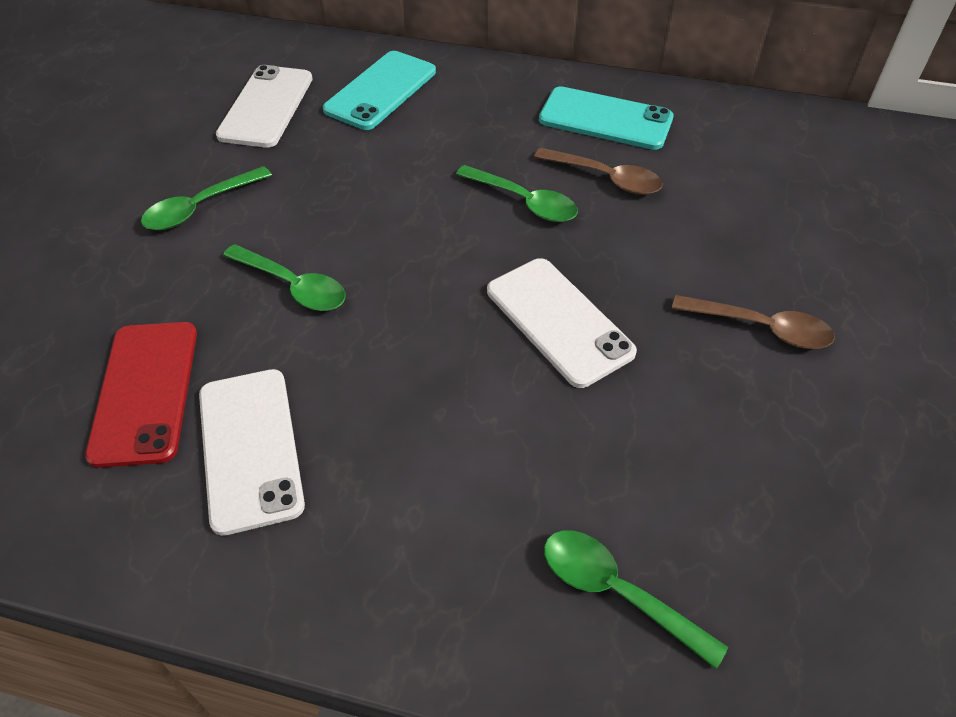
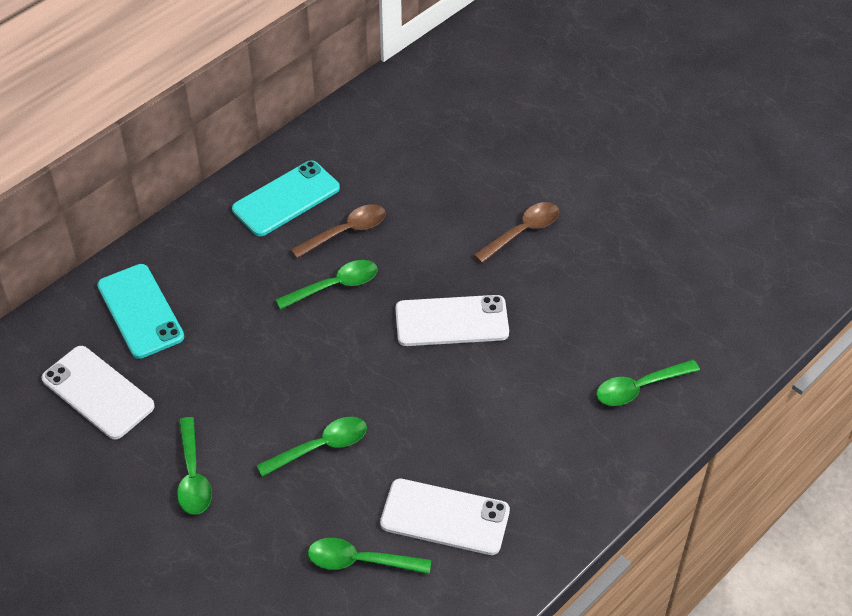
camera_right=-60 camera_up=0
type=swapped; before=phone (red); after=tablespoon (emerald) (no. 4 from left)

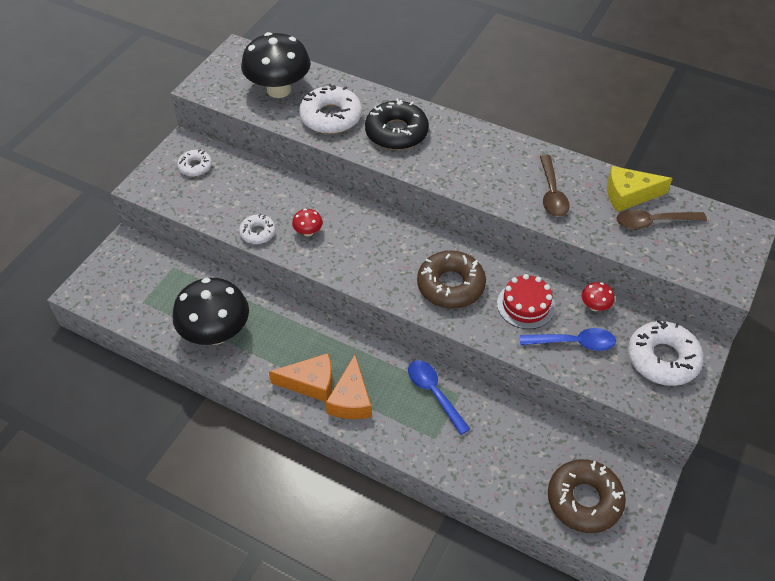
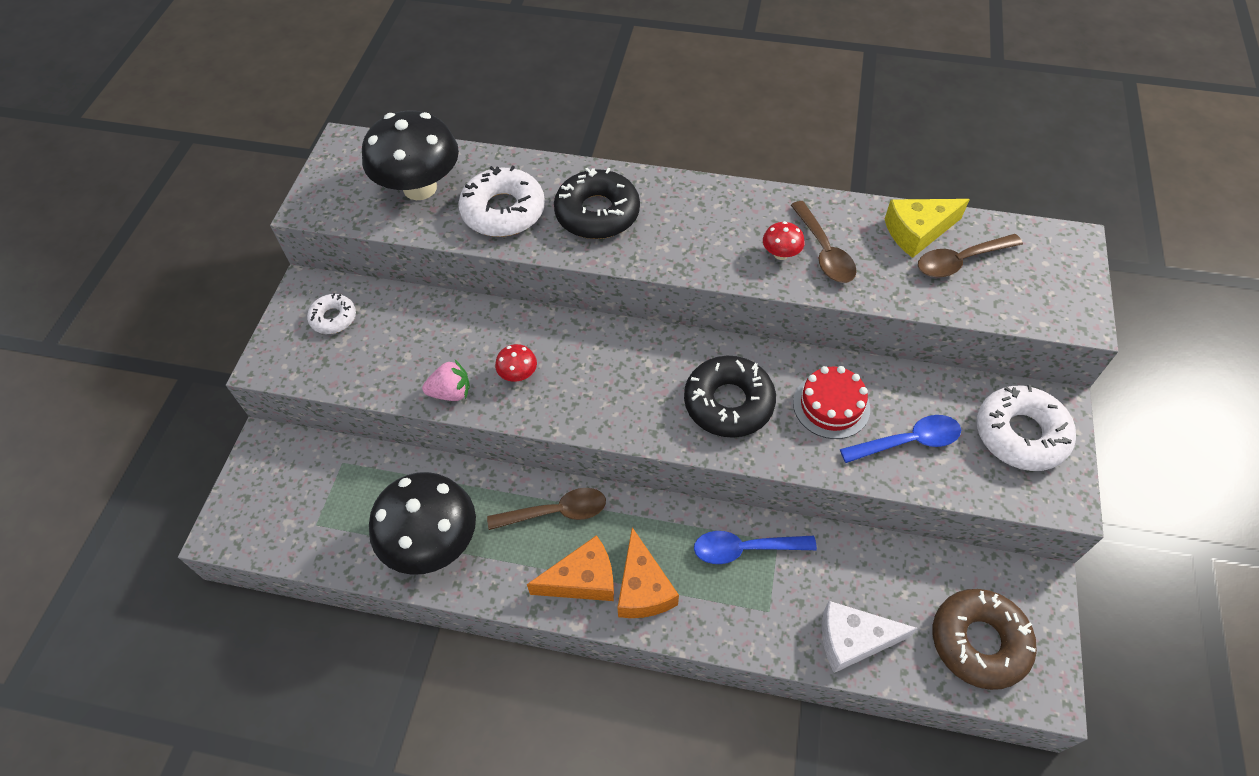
camera_right=-15 camera_up=5
type=swapped; before=doughnut (white) (no. 2 from left); after=strawberry (pink)
type=new; after=tablespoon (dark brown) (no. 1 from left)
type=repainted; before=doughnut (dark brown) (no. 1 from left); after=doughnut (jet-black) (no. 2 from left)
type=rotated; before=tablespoon (cobalt) (no. 1 from left); turn=-45
type=shifted; before=mushroom (red) (no. 2 from left)
type=new; after=cheese wedge (white)

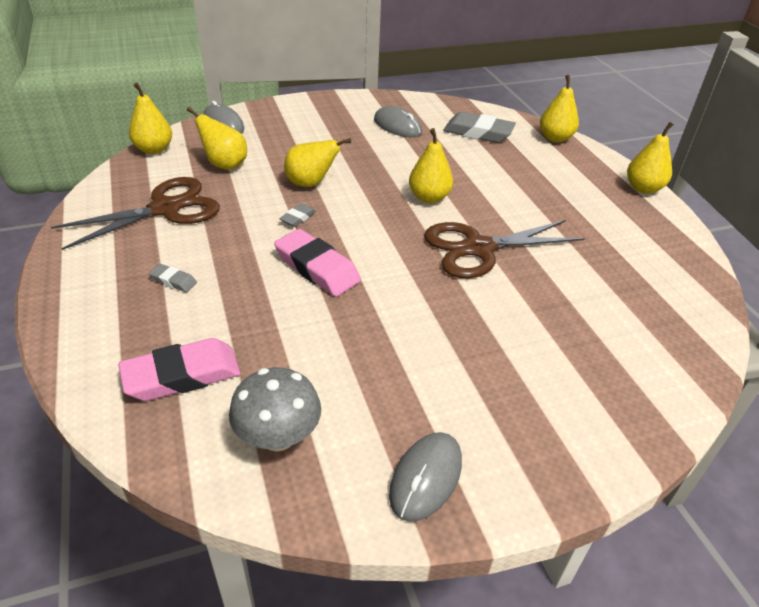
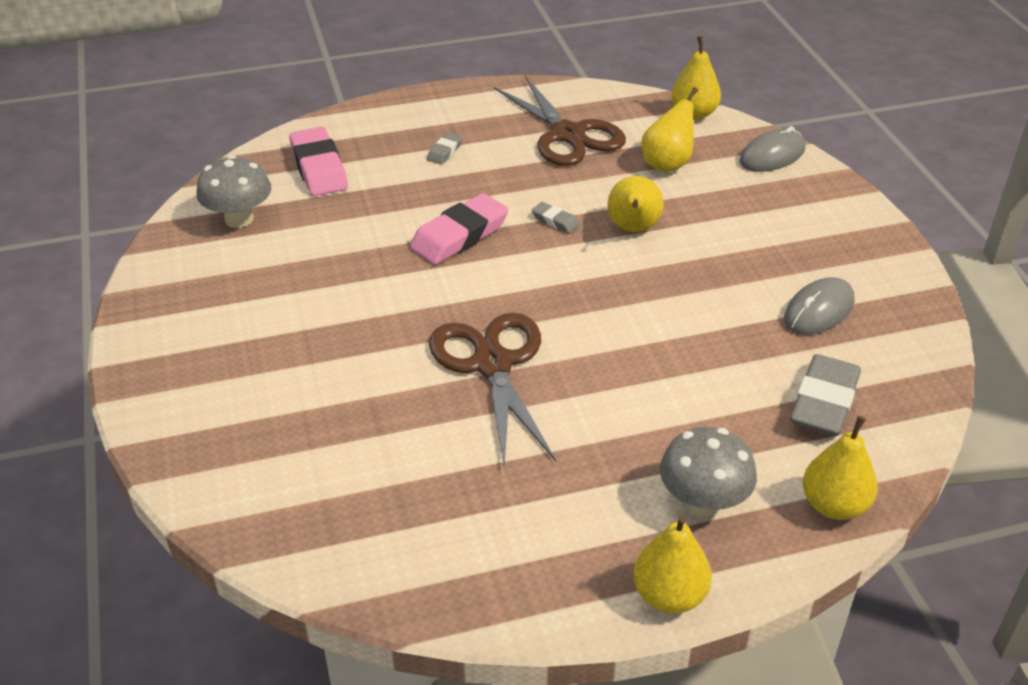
camera_right=95 camera_up=0
type=new; after=mushroom (gray) (no. 2 from left)
type=gone; before=computer mouse (gray) (no. 3 from left)
type=gone; before=pear fruit (bright yellow) (no. 4 from left)

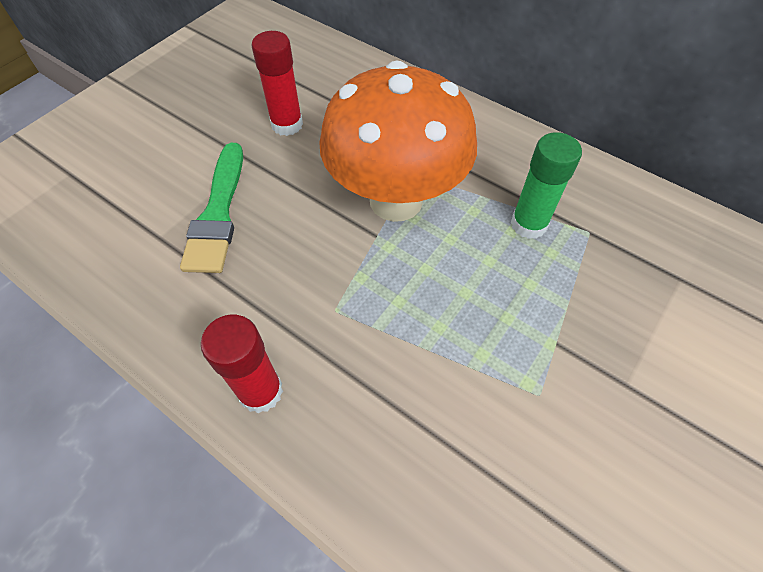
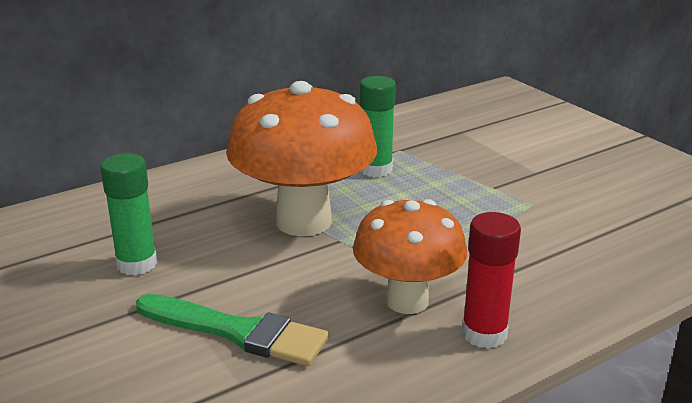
camera_right=-70 camera_up=-30
type=repainted; before=glue (red) (no. 2 from left); after=glue (emerald) (no. 1 from left)
type=new; after=mushroom (bright orange) (no. 2 from left)

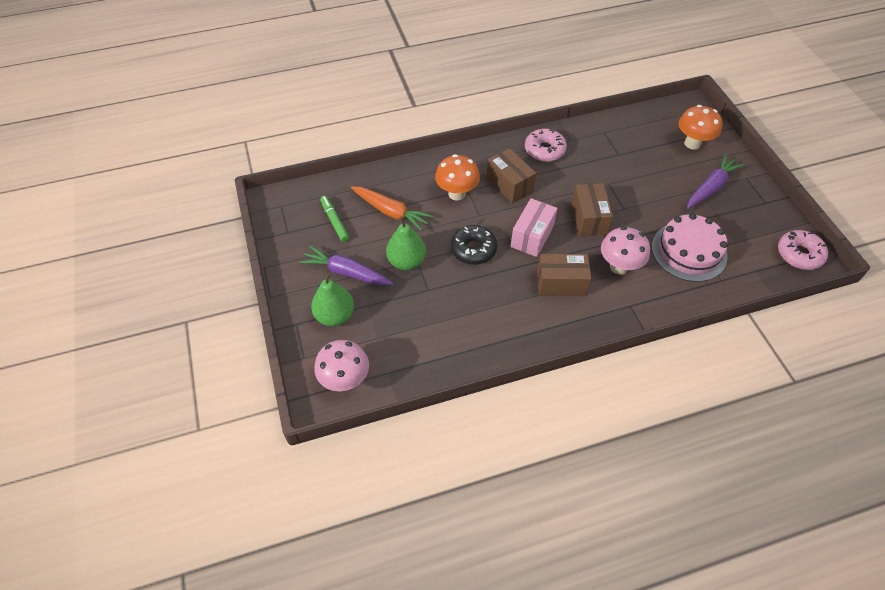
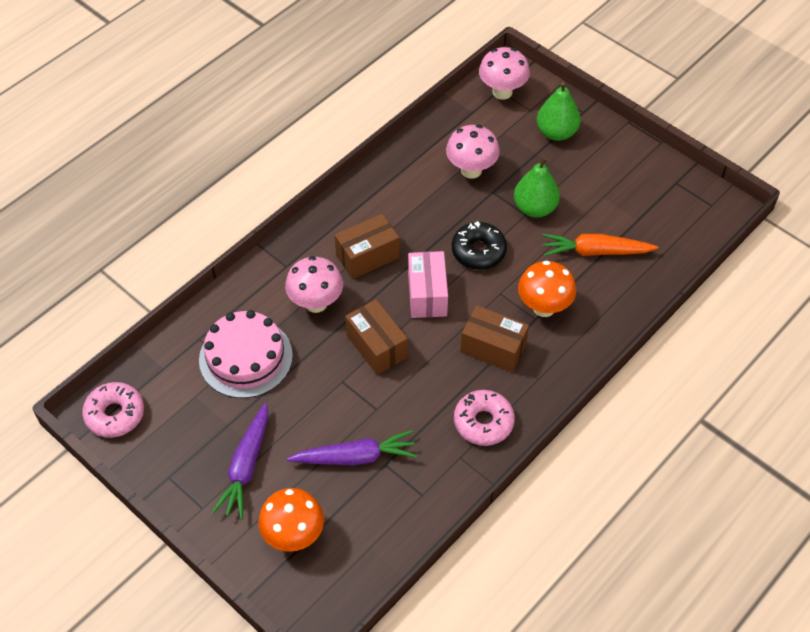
camera_right=150 camera_up=0
type=shifted; before=root vegetable (purple) (no. 1 from left in the first image); after=root vegetable (purple) (no. 2 from left)
type=new; after=mushroom (pink) (no. 2 from left)
type=gone; before=felt pen (emerald)

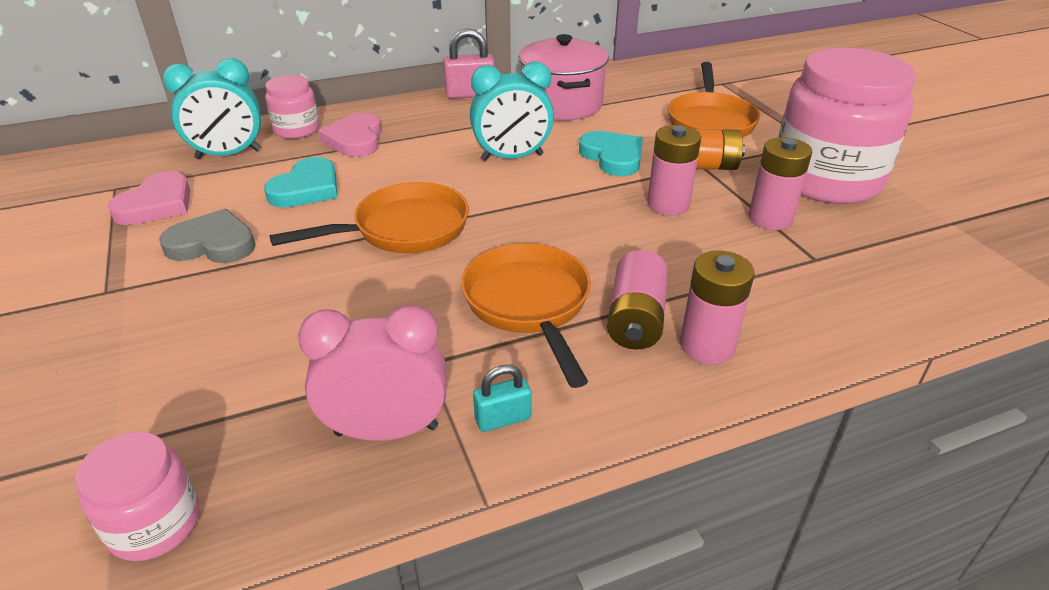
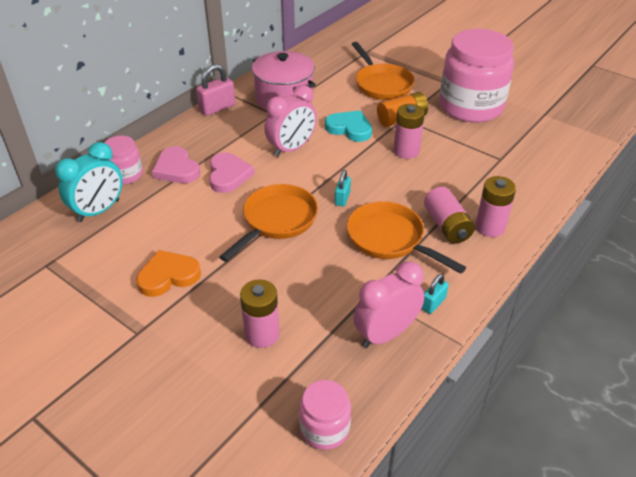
camera_right=-30 camera_up=5
type=repainted; before=love heart (gray); after=love heart (bright orange)
type=shifted; before=love heart (pink) (no. 1 from left in the first image); after=love heart (pink) (no. 2 from left)
type=shifted; before=AA battery (pink) (no. 4 from left in the first image); after=AA battery (pink) (no. 1 from left)
type=repainted; before=bedside clock (aqua) (no. 2 from left); after=bedside clock (pink) (no. 1 from left)
type=new; after=lock (aqua) (no. 1 from left)
type=gone; before=love heart (aqua) (no. 1 from left)

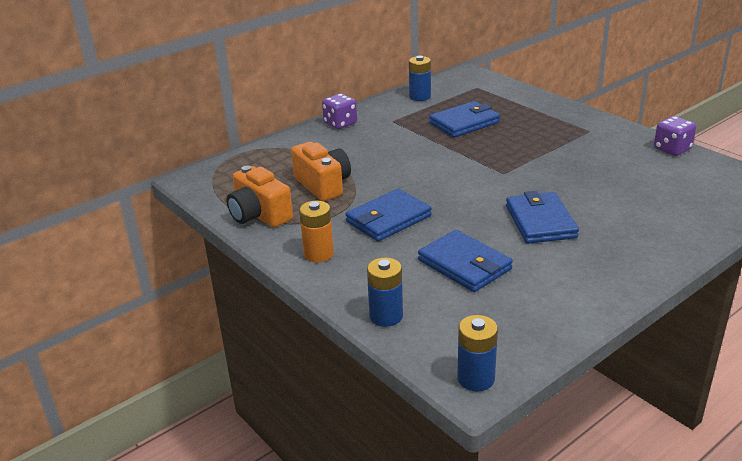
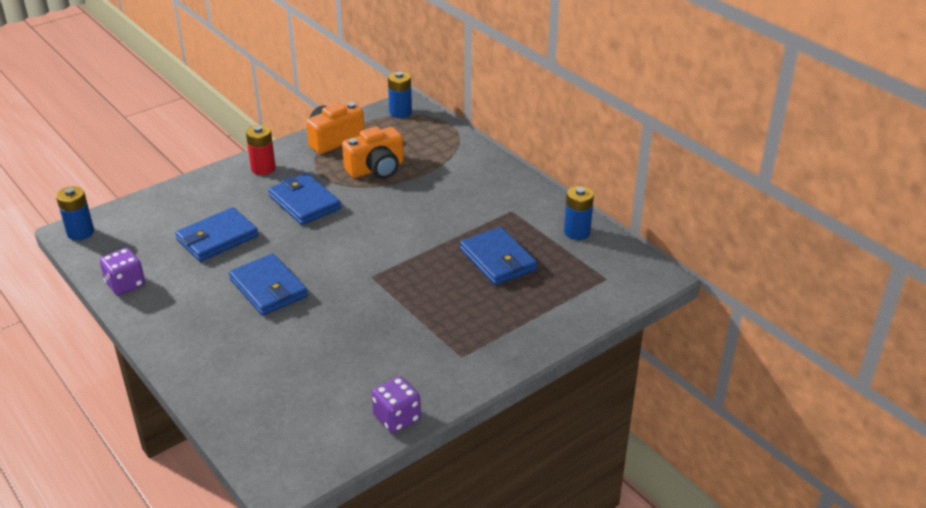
camera_right=90 camera_up=5
type=shifted; before=dice (purple) (no. 1 from left)
type=rotated; before=wallet (cobalt) (no. 4 from left in the first image); turn=60
type=repainted; before=AA battery (bright orange); after=AA battery (red)
type=shifted; before=AA battery (cobalt) (no. 1 from left in the first image); after=AA battery (cobalt) (no. 2 from left)

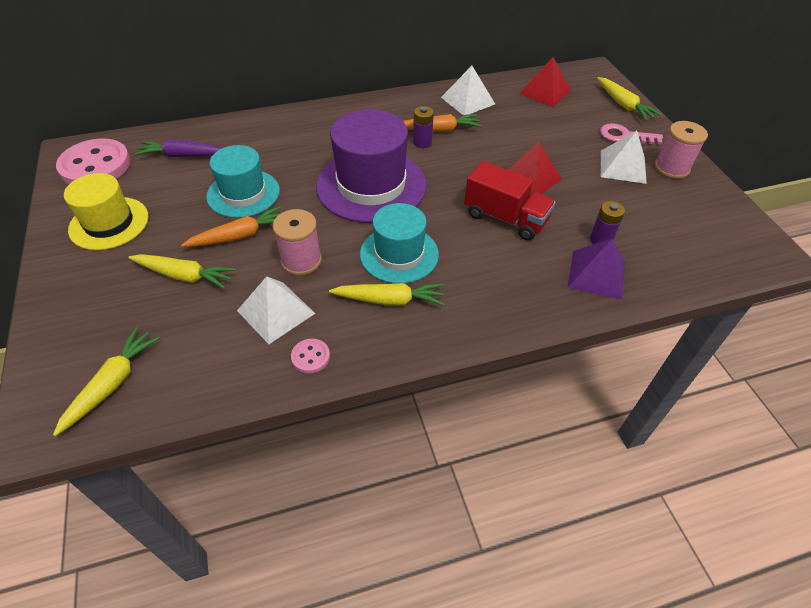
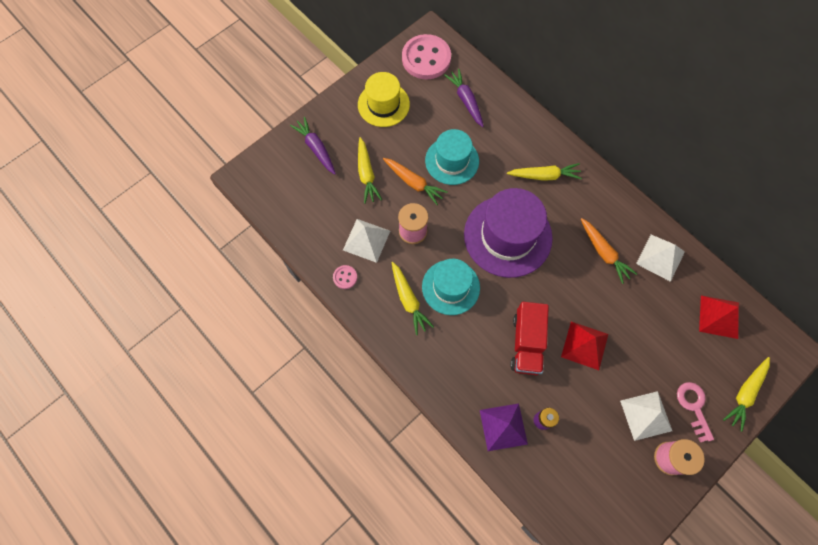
camera_right=65 camera_up=20
type=new; after=root vegetable (purple) (no. 1 from left)
type=shifted; before=root vegetable (bright yellow) (no. 1 from left in the first image); after=root vegetable (bright yellow) (no. 3 from left)
type=gone; before=AA battery (purple) (no. 1 from left)

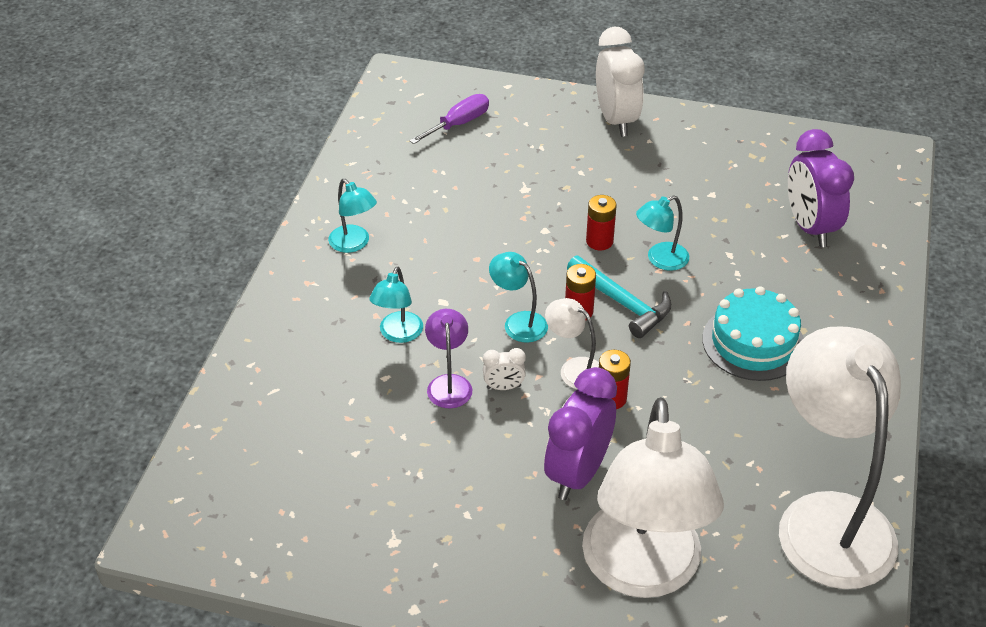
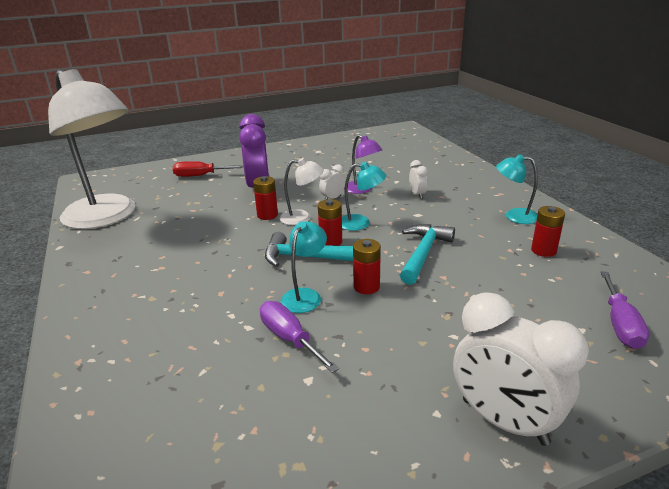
camera_right=145 camera_up=-15
type=swapped; before=desk lamp (white) (no. 2 from left); after=hand screwdriver (red)
type=new; after=hand screwdriver (purple) (no. 1 from left)
type=new; after=carpenter's hammer (aqua) (no. 2 from left)
type=swapped; before=desk lamp (aqua) (no. 2 from left); after=bedside clock (white) (no. 2 from left)
type=new; after=AA battery (red) (no. 4 from left)
type=gone; before=cake (aqua)
type=gone; before=bedside clock (purple) (no. 2 from left)

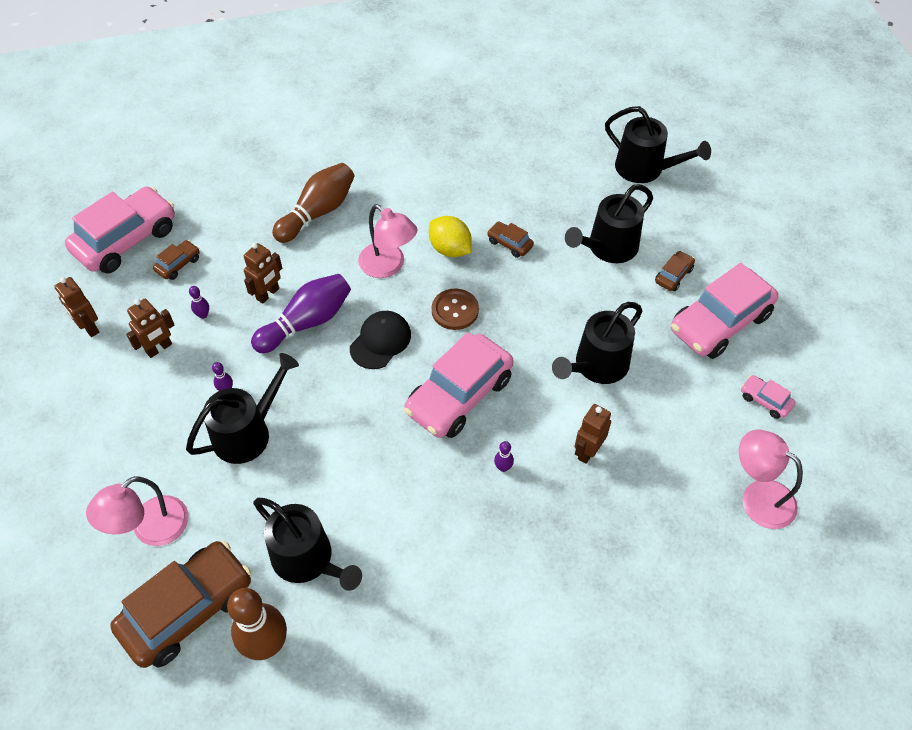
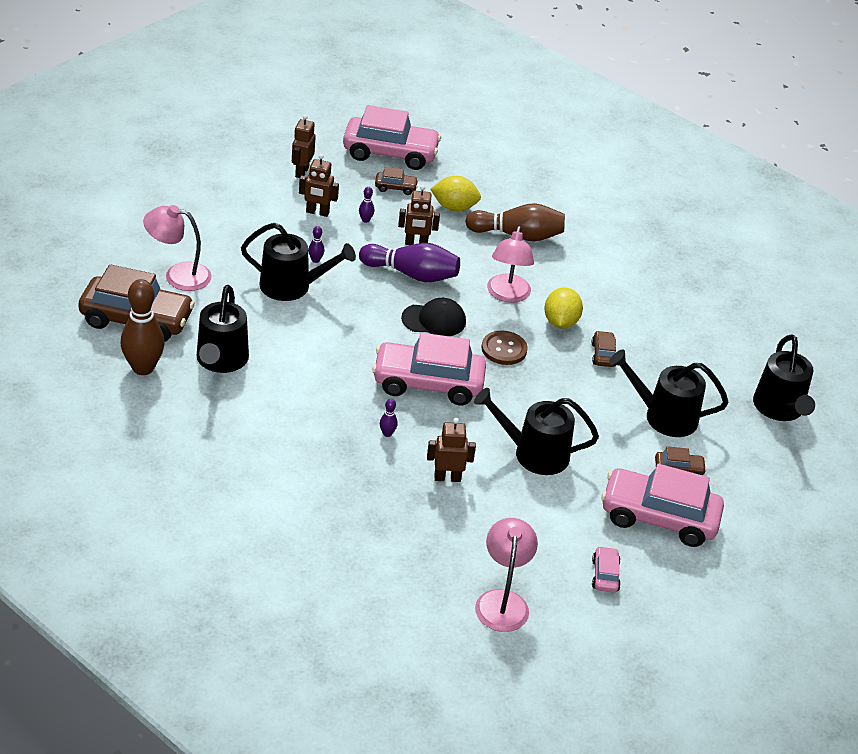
camera_right=50 camera_up=-15
type=new; after=toy lemon (bright yellow) (no. 1 from left)

